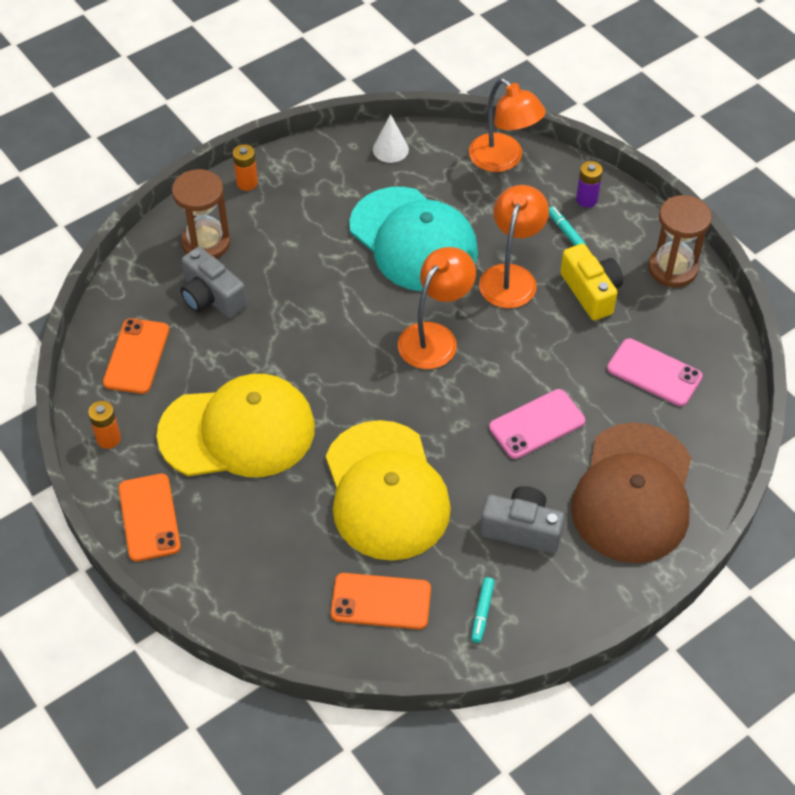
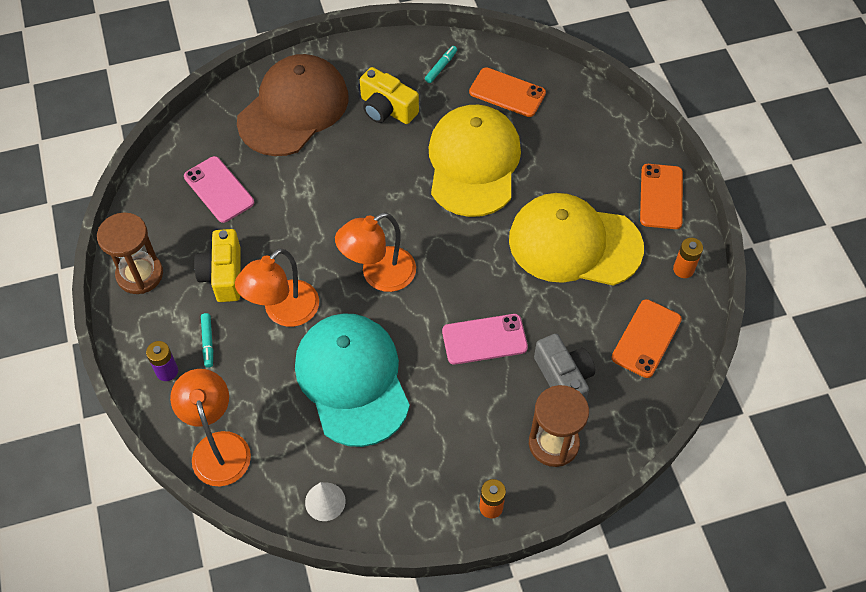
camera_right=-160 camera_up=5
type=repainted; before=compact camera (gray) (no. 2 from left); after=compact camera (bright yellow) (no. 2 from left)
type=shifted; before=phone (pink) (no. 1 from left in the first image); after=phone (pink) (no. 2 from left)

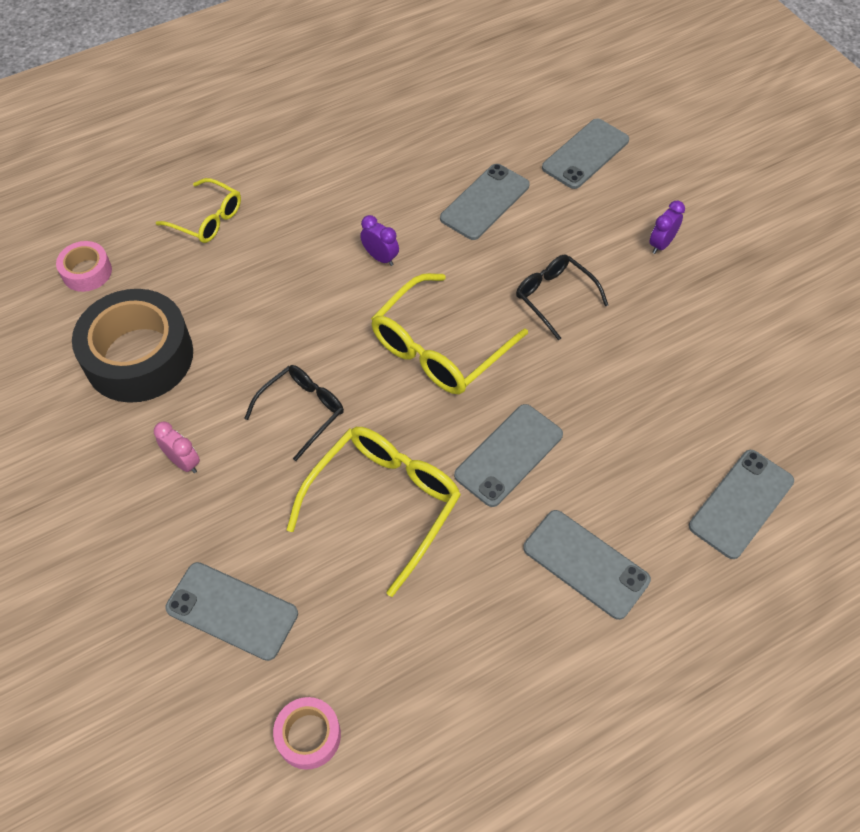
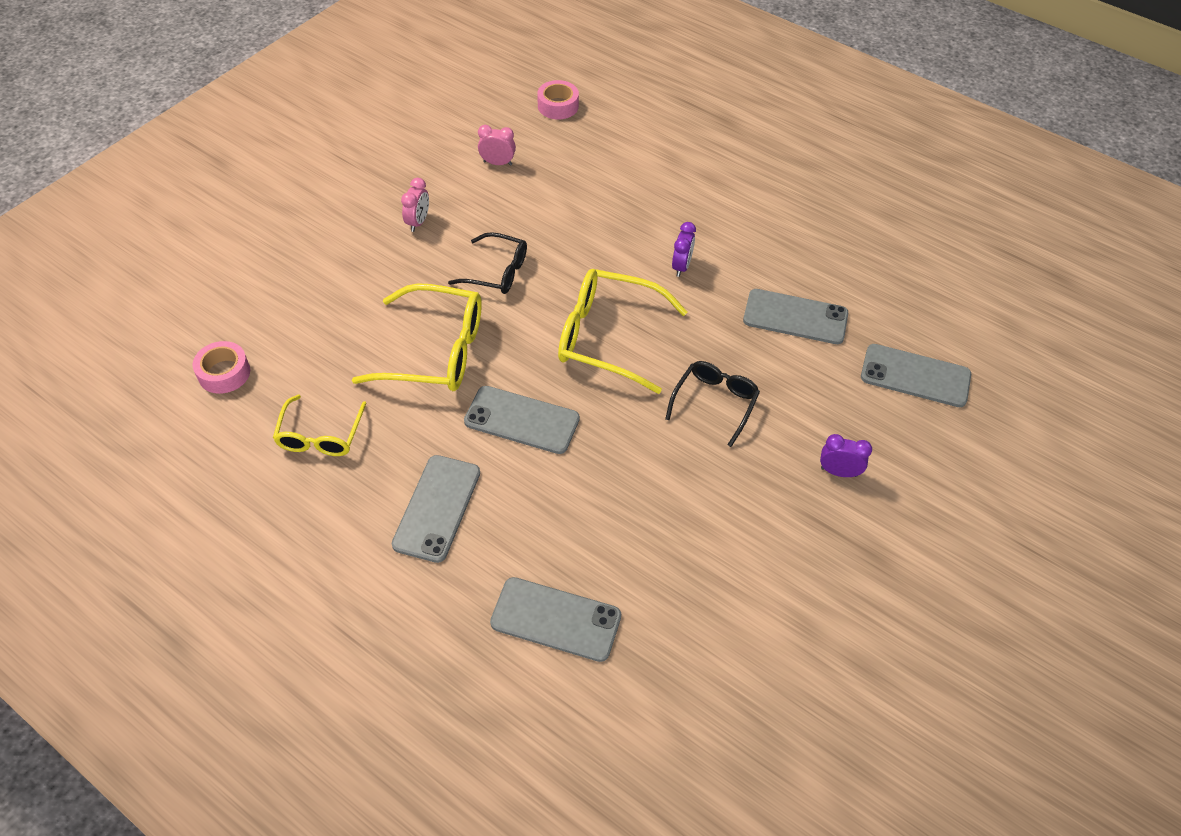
camera_right=65 camera_up=-5
type=shifted; before=glasses (bright yellow) (no. 1 from left)
type=swapped; before=tape (jet-black); after=bedside clock (pink) (no. 2 from left)
type=gone; before=phone (gray) (no. 1 from left)

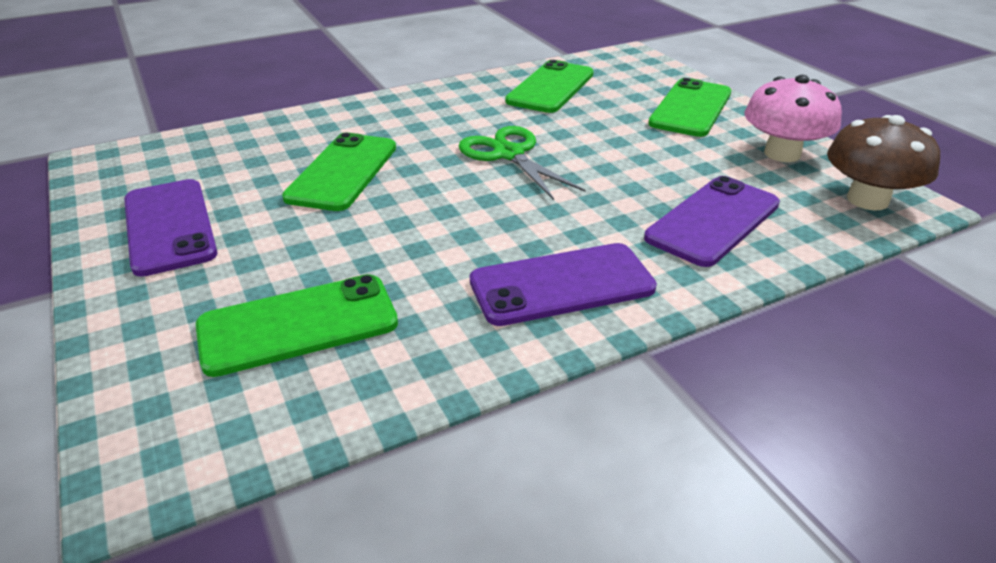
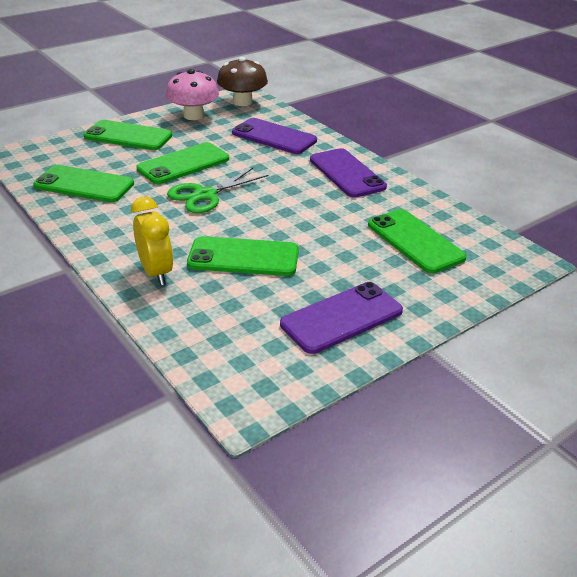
camera_right=-100 camera_up=0
type=new; after=bedside clock (bright yellow)
type=new; after=phone (emerald) (no. 3 from left)

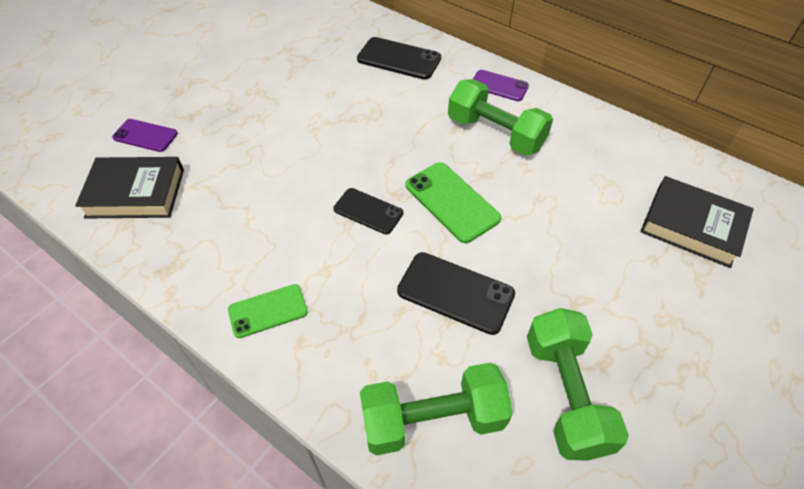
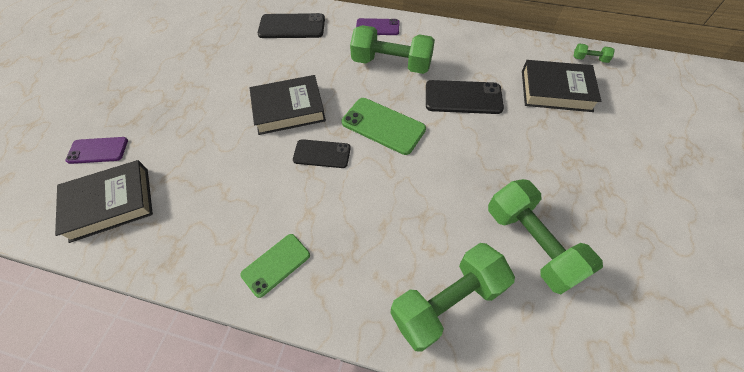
camera_right=-20 camera_up=5
type=new; after=hardcover (jet-black) (no. 2 from left)
type=shifted; before=phone (jet-black) (no. 3 from left)
type=new; after=hand weight (emerald) (no. 4 from left)

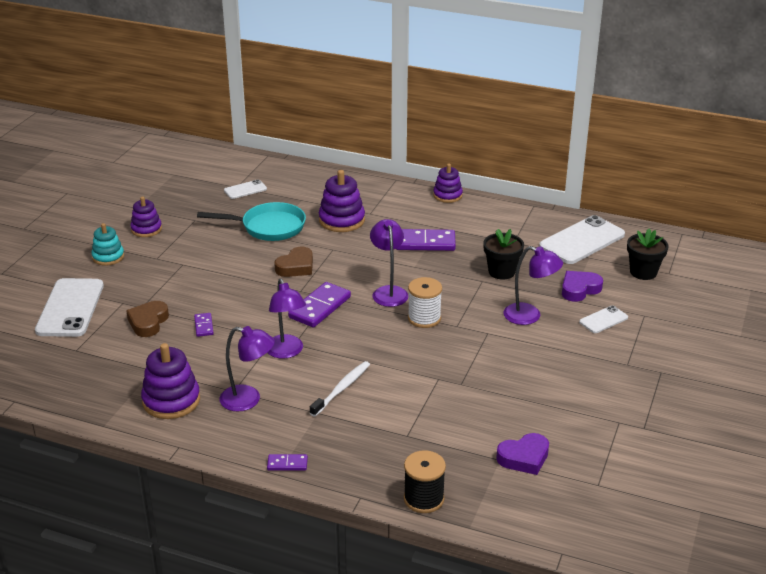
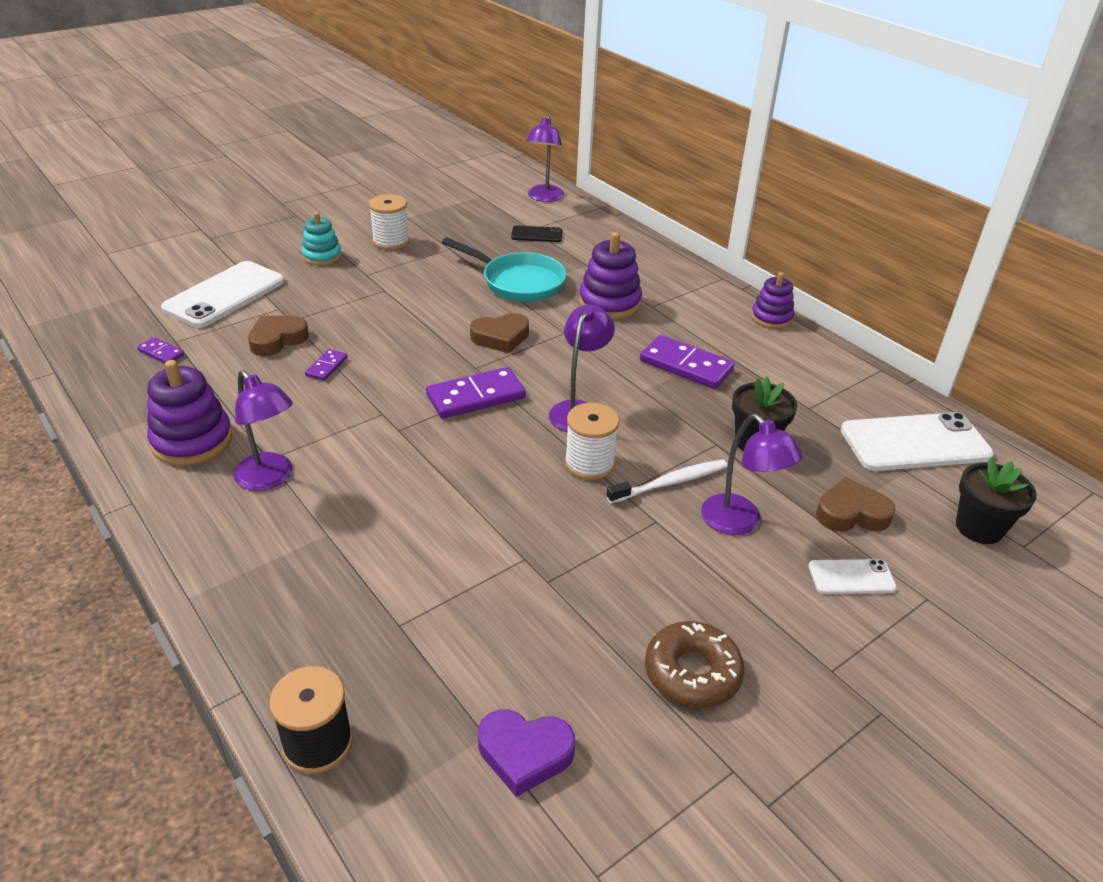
camera_right=30 camera_up=5
type=shifted; before=domino tile (purple) (no. 2 from left in the first image); after=domino tile (purple) (no. 1 from left)
type=swapped; before=ring stacker (purple) (no. 1 from left); after=reel of thread (white) (no. 1 from left)
type=repainted; before=phone (white) (no. 2 from left); after=phone (jet-black)
type=shifted; before=desk lamp (purple) (no. 2 from left)
type=shifted; before=tooth brush (white)
type=new; after=doughnut (dark brown)
type=repainted; before=love heart (purple) (no. 2 from left); after=love heart (dark brown) (no. 3 from left)

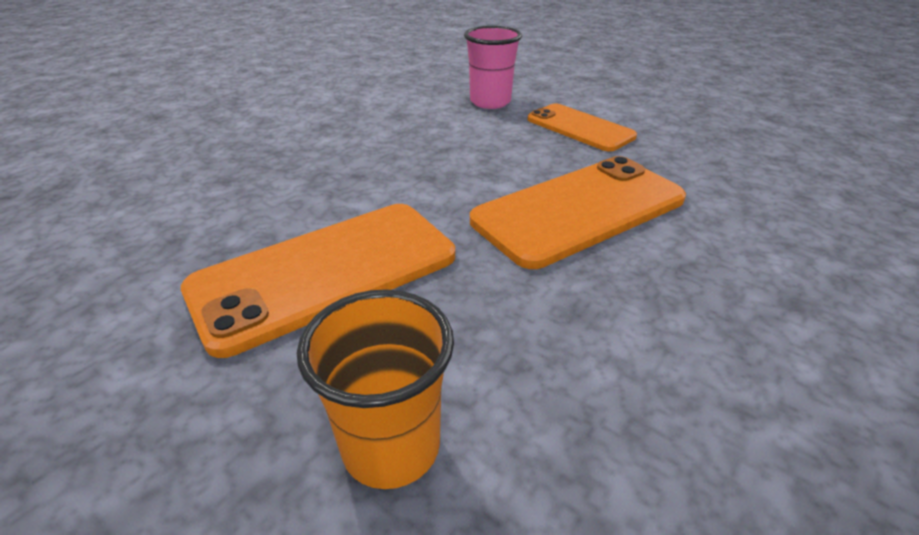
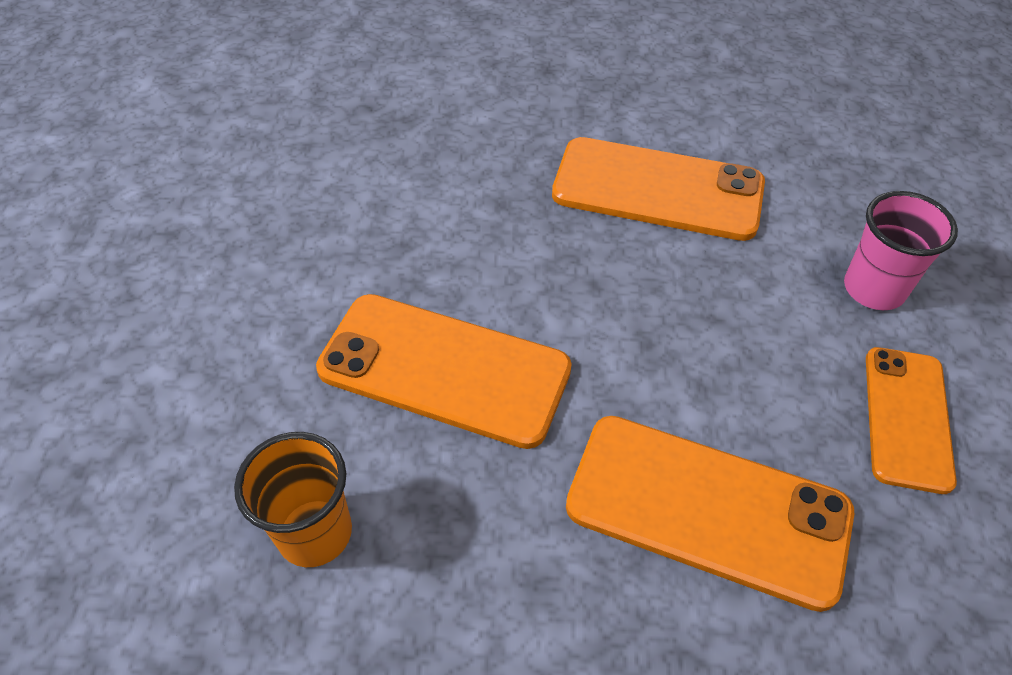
camera_right=55 camera_up=15
type=new; after=phone (bright orange) (no. 2 from left)

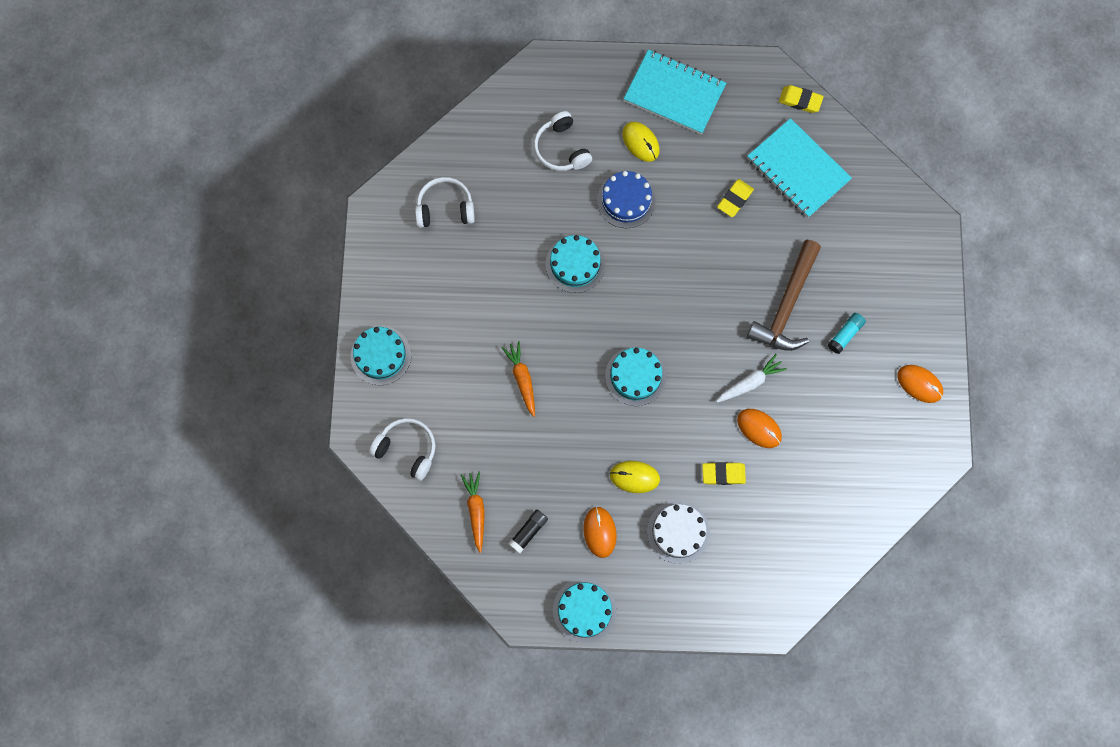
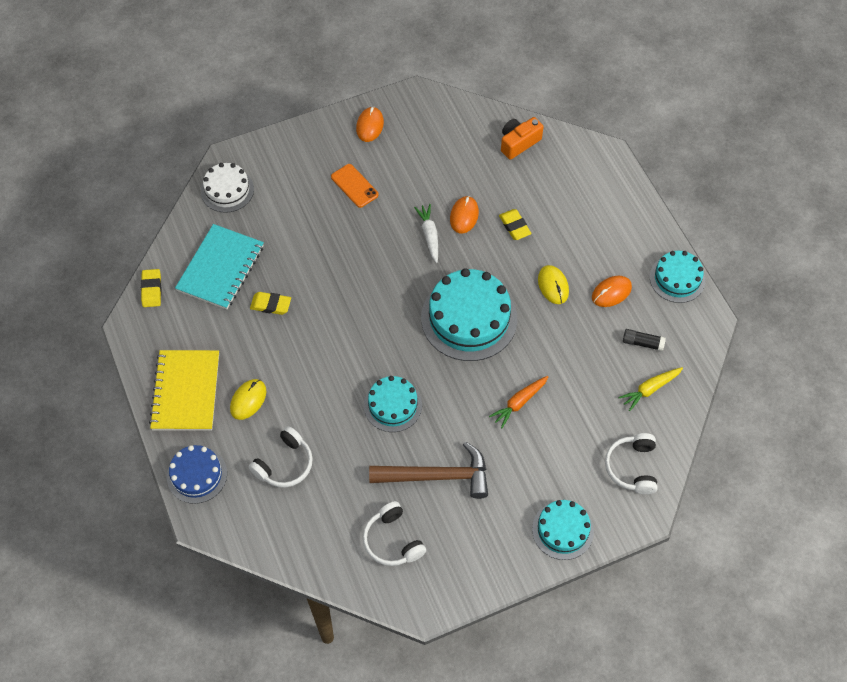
camera_right=-115 camera_up=-15
type=repainted; before=exercise book (aqua) (no. 1 from left); after=exercise book (bright yellow)
type=shifted; before=cake (cobalt)
type=shifted; before=cake (white)
type=swapped; before=glue (aqua); after=phone (bright orange)
type=shifted; before=carpenter's hammer (dark brown)
type=rotated; before=root vegetable (white); turn=45
type=scaled; before=cake (aqua) (no. 4 from left in the first image); scale=1.71
type=new; after=compact camera (bright orange)
type=repainted; before=root vegetable (bright orange) (no. 1 from left); after=root vegetable (bright yellow)

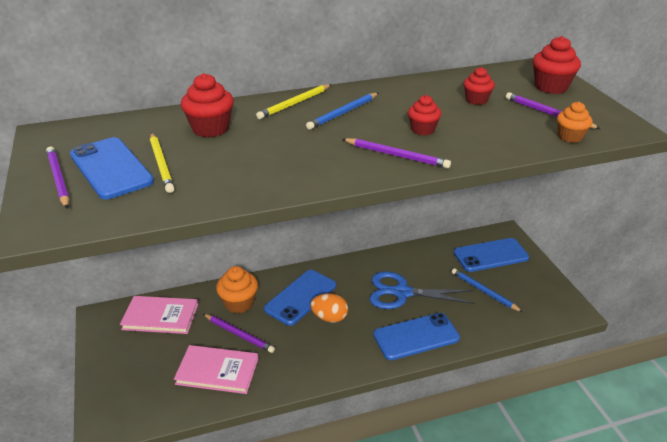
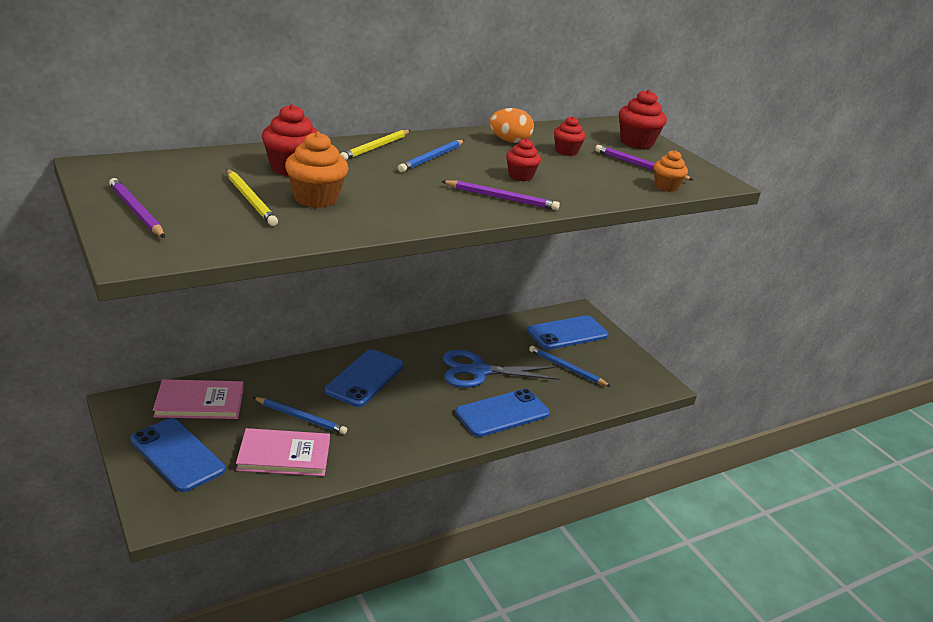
camera_right=-15 camera_up=-5
type=shifted; before=phone (cobalt) (no. 1 from left)
type=repainted; before=lead pencil (purple) (no. 2 from left); after=lead pencil (cobalt) (no. 1 from left)
type=shifted; before=cupcake (bright orange) (no. 1 from left)
type=shifted; before=egg (bright orange)

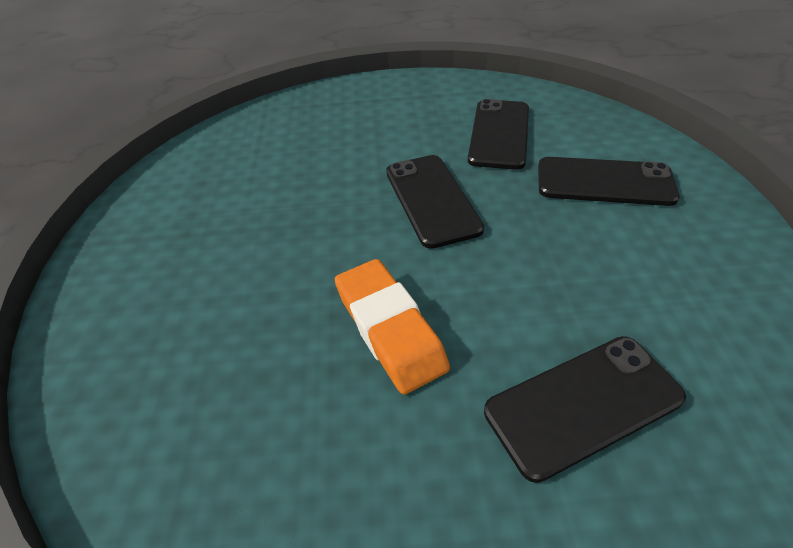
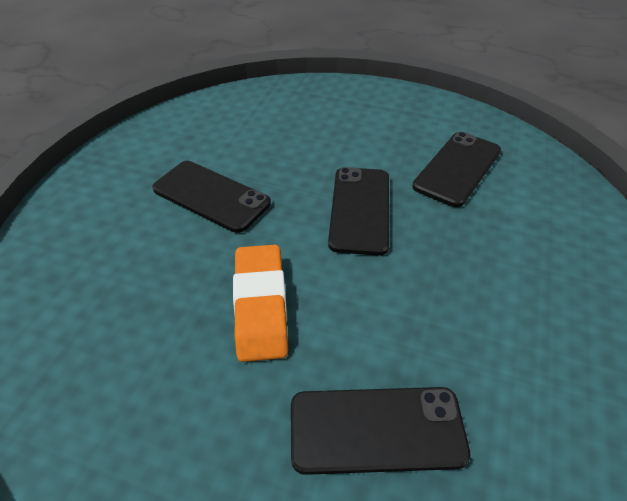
camera_right=20 camera_up=0
type=shifted; before=phone (jet-black) (no. 4 from left in the first image); after=phone (jet-black) (no. 1 from left)

